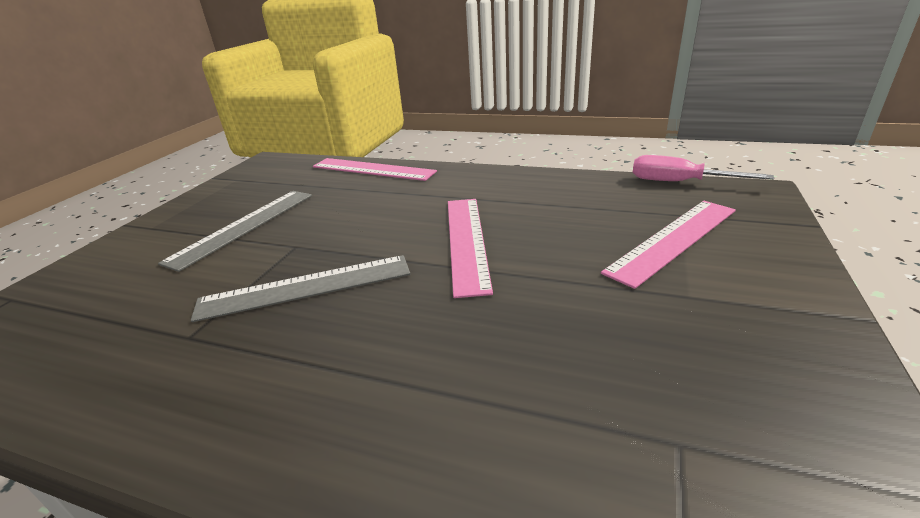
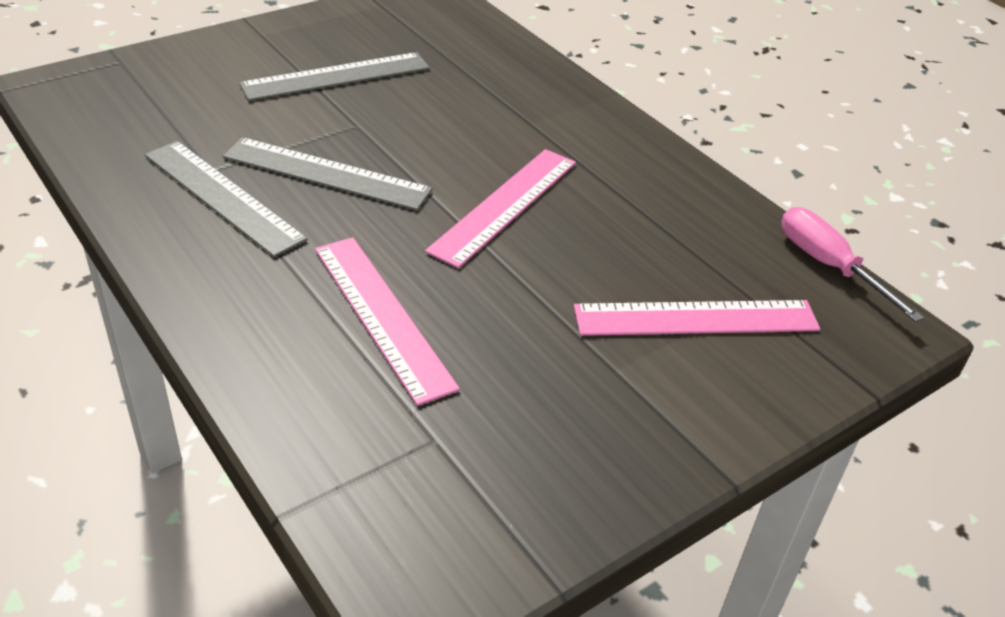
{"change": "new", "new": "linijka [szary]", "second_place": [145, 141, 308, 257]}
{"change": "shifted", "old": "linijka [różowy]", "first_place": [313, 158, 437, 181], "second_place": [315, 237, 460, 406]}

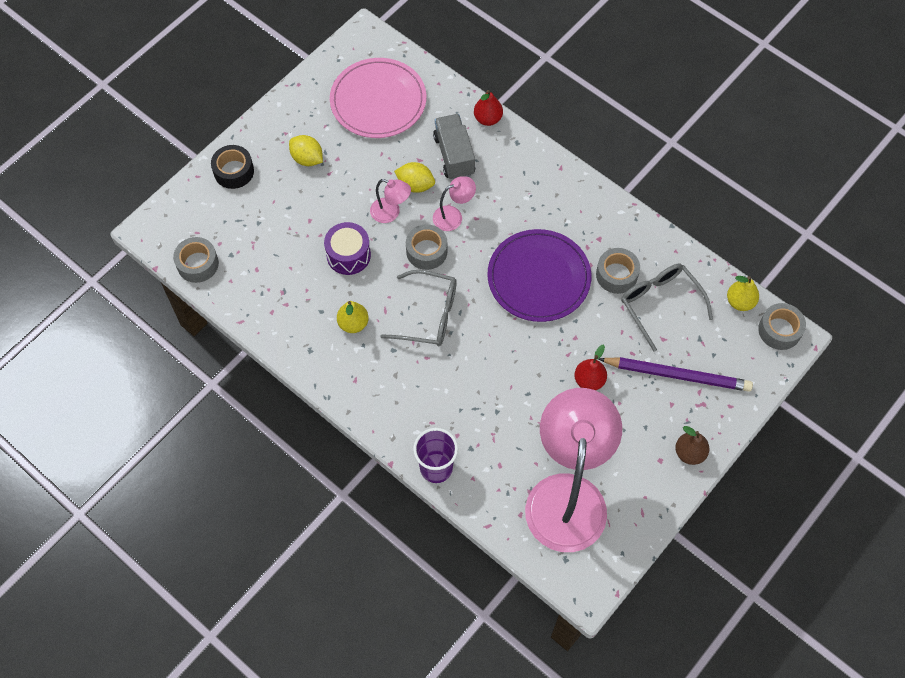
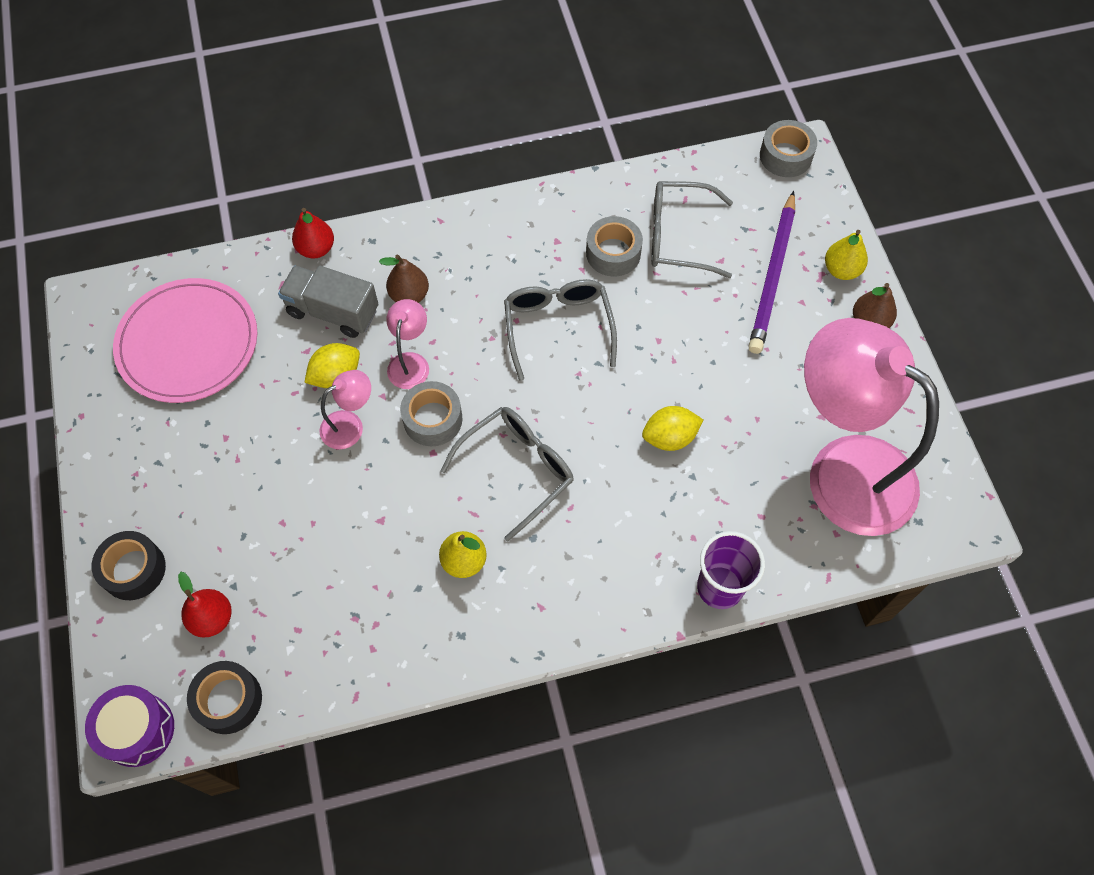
{"change": "new", "new": "gruszka [brązowy]", "second_place": [379, 255, 429, 303]}
{"change": "shifted", "old": "cytryna [żółty]", "first_place": [289, 135, 323, 166], "second_place": [642, 406, 703, 451]}
{"change": "shifted", "old": "bęben [fioletowy]", "first_place": [324, 222, 371, 275], "second_place": [85, 685, 174, 767]}
{"change": "shifted", "old": "gruszka [czerwony]", "first_place": [574, 345, 607, 390], "second_place": [178, 572, 232, 638]}
{"change": "shifted", "old": "gruszka [żółty]", "first_place": [727, 276, 759, 311], "second_place": [825, 230, 868, 280]}
{"change": "swapped", "old": "talerz [fioletowy]", "new": "okulary [szary]", "first_place": [487, 229, 591, 322], "second_place": [504, 279, 617, 381]}
{"change": "repainted", "old": "taśma klejąca [szary]", "new": "taśma klejąca [czarny]", "first_place": [173, 237, 219, 283], "second_place": [187, 661, 262, 734]}
{"change": "rotated", "old": "ołówek [fioletowy]", "first_place": [599, 357, 753, 392], "second_place": [749, 191, 795, 354], "degrees": 150}

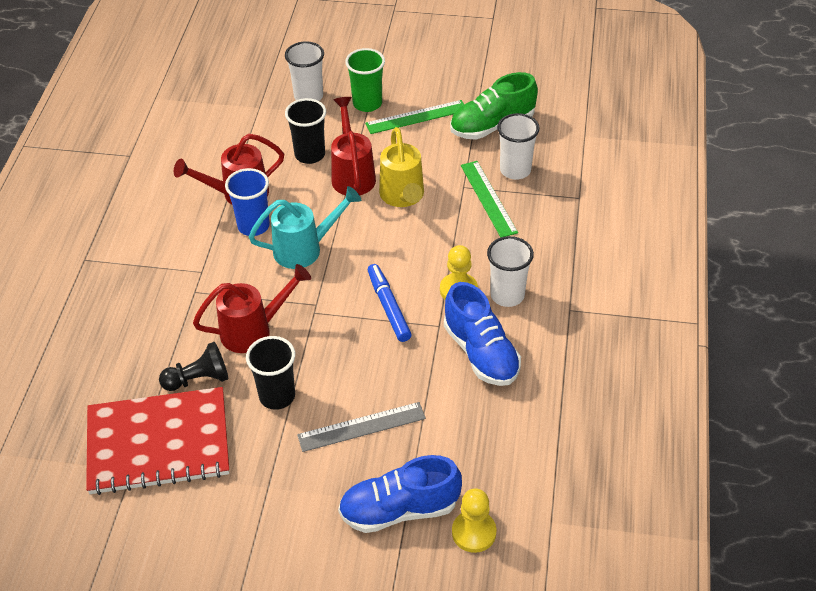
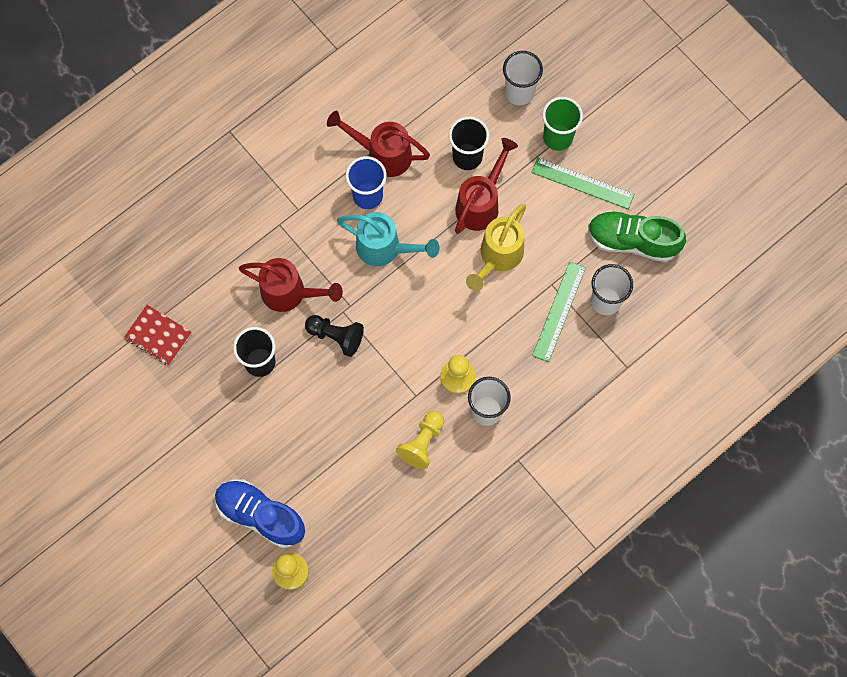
{"change": "gone", "old": "linijka [szary]", "first_place": [297, 402, 426, 452]}
{"change": "gone", "old": "flamaster [niebieski]", "first_place": [368, 264, 412, 342]}
{"change": "shifted", "old": "pionek [czarny]", "first_place": [159, 342, 228, 391], "second_place": [305, 315, 364, 357]}
{"change": "swapped", "old": "but [niebieski]", "new": "pionek [żółty]", "first_place": [444, 282, 521, 386], "second_place": [396, 411, 444, 469]}
{"change": "scaled", "old": "zeszyt [czerwony]", "first_place": [86, 387, 229, 495], "second_place": [124, 305, 192, 365], "factor": 0.48}

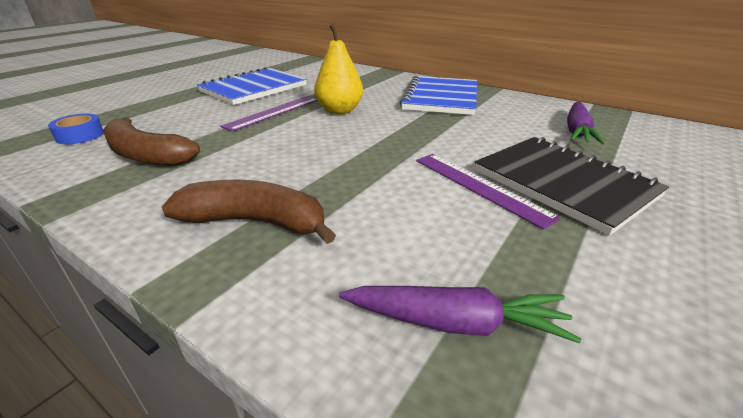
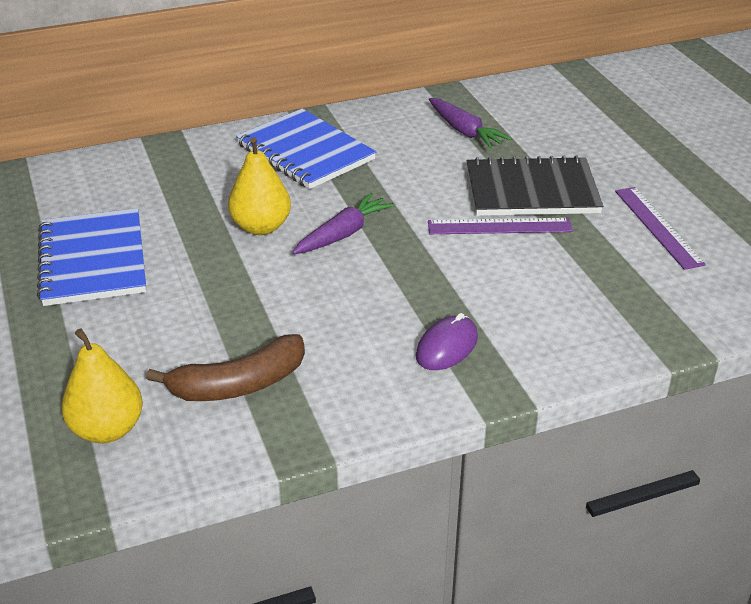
{"change": "shifted", "old": "linijka [fioletowy]", "first_place": [220, 96, 318, 132], "second_place": [615, 187, 706, 270]}
{"change": "shifted", "old": "marchewka [fioletowy]", "first_place": [339, 286, 581, 343], "second_place": [292, 193, 394, 254]}
{"change": "swapped", "old": "taśma klejąca [niebieski]", "new": "gruszka [żółty]", "first_place": [48, 114, 104, 144], "second_place": [61, 328, 143, 443]}
{"change": "swapped", "old": "banan [brązowy]", "new": "myszka [fioletowy]", "first_place": [162, 180, 336, 244], "second_place": [416, 313, 478, 370]}

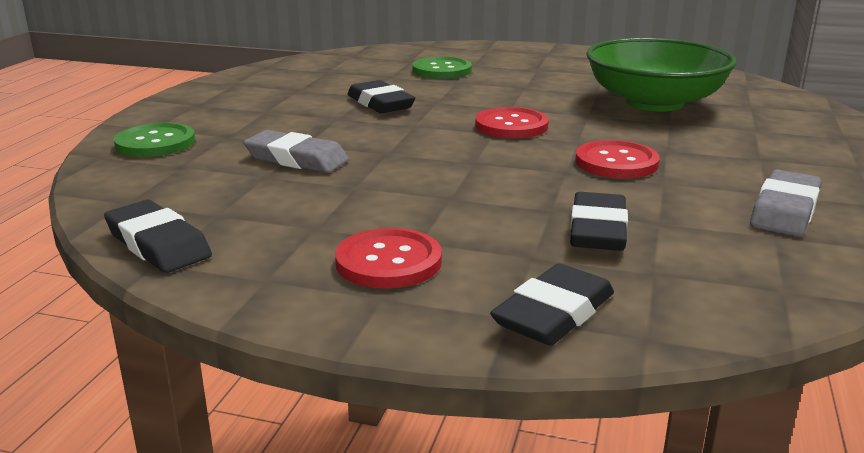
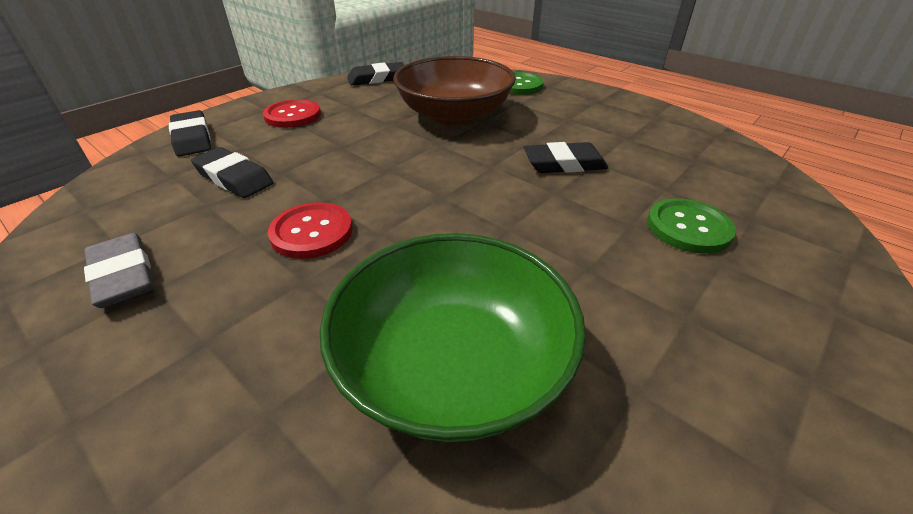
{"change": "gone", "old": "guzik [czerwony]", "first_place": [475, 107, 549, 138]}
{"change": "swapped", "old": "gumka do mazania [szary]", "new": "miska [brązowy]", "first_place": [244, 130, 349, 173], "second_place": [393, 56, 516, 125]}

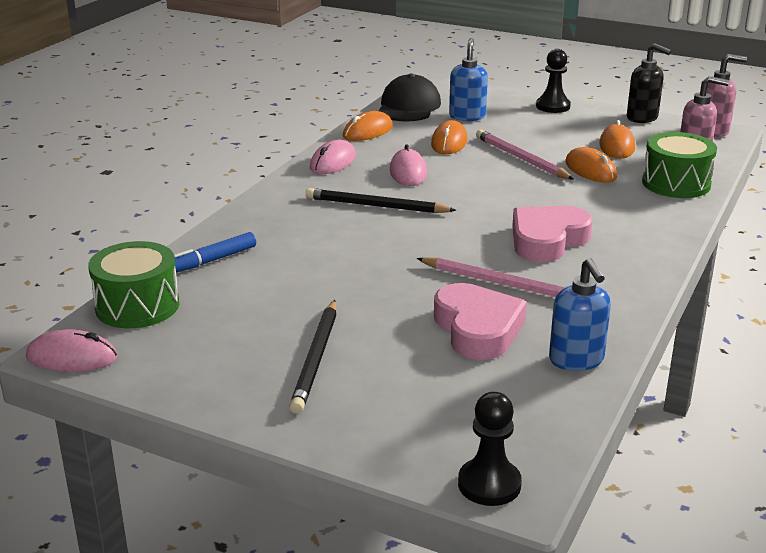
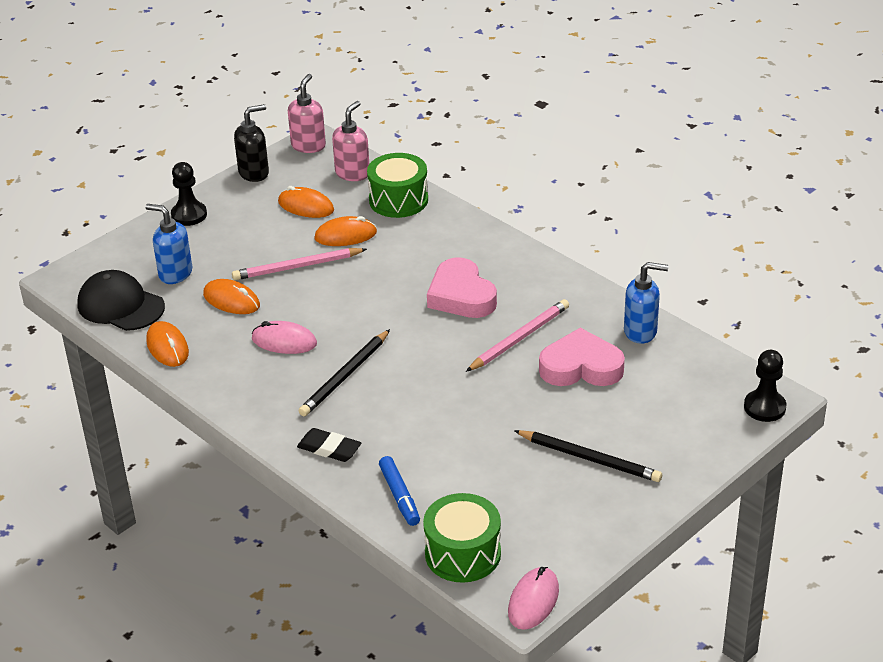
{"change": "gone", "old": "myszka [różowy]", "first_place": [310, 140, 356, 174]}
{"change": "new", "new": "gumka do mazania [czarny]", "second_place": [297, 428, 361, 462]}

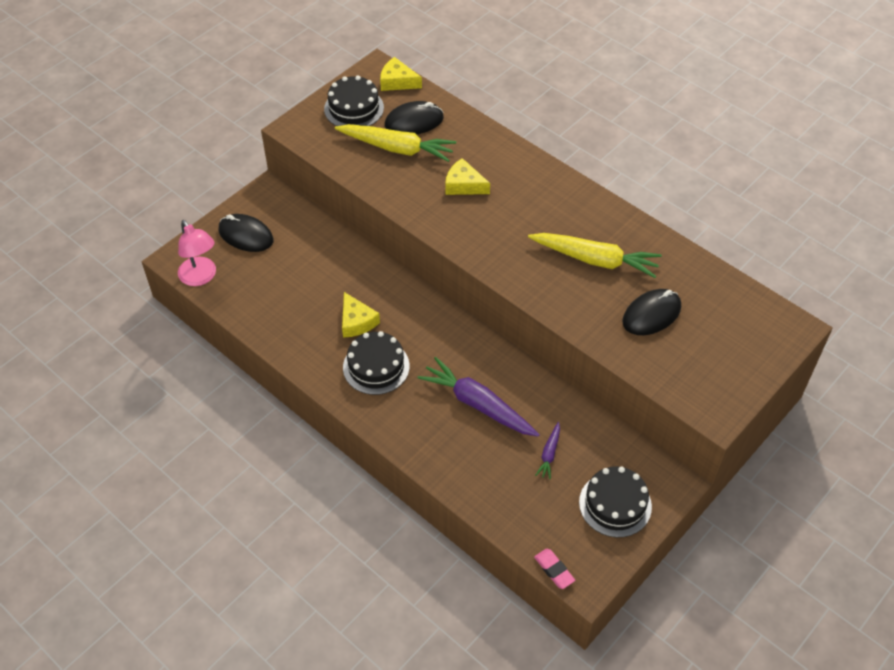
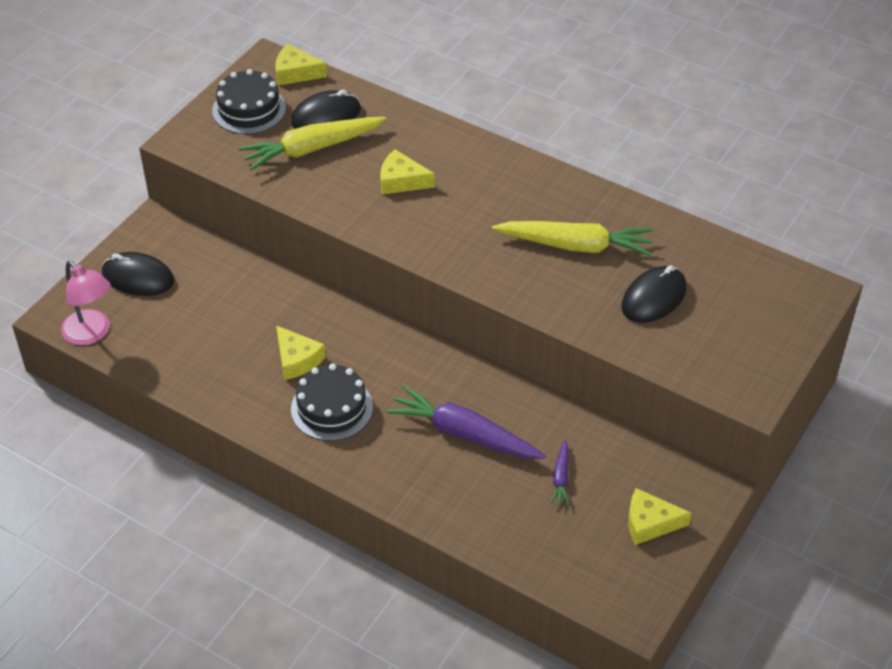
{"change": "gone", "old": "gumka do mazania [różowy]", "first_place": [534, 549, 575, 589]}
{"change": "swapped", "old": "tort [czarny]", "new": "ser [żółty]", "first_place": [579, 466, 652, 537], "second_place": [628, 488, 692, 545]}
{"change": "rotated", "old": "marchewka [żółty]", "first_place": [335, 124, 456, 162], "second_place": [239, 117, 386, 171], "degrees": 150}

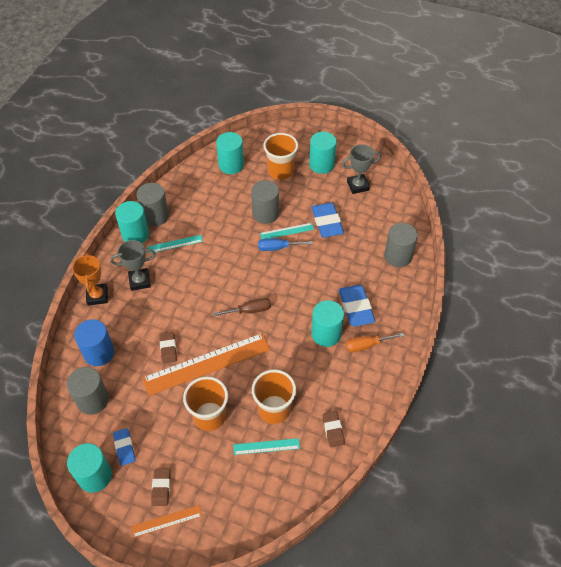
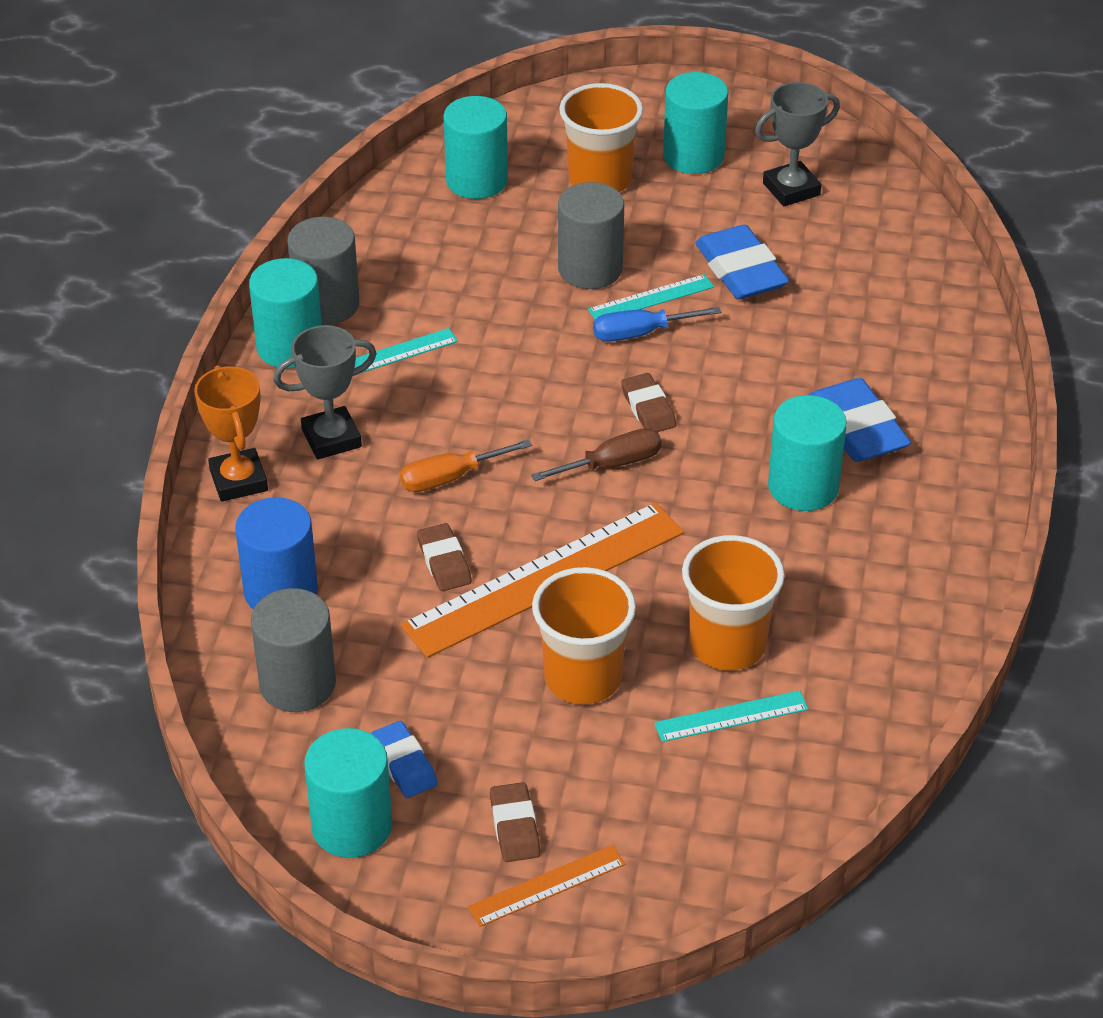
{"change": "gone", "old": "walec [szary]", "first_place": [384, 223, 418, 267]}
{"change": "shifted", "old": "gumka do mazania [brązowy]", "first_place": [322, 411, 345, 447], "second_place": [621, 373, 676, 432]}
{"change": "shifted", "old": "śrubokręt [pomarańczowy]", "first_place": [346, 333, 404, 352], "second_place": [400, 439, 532, 492]}

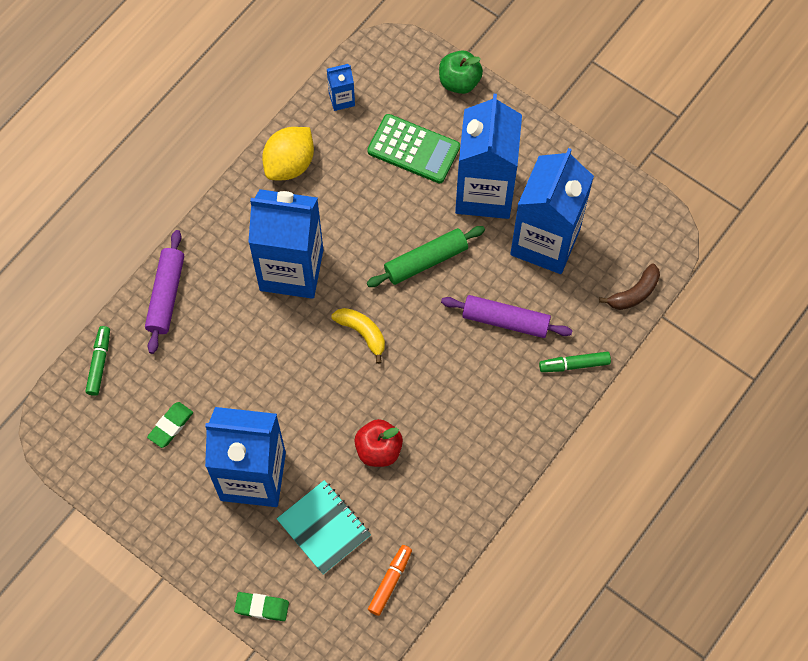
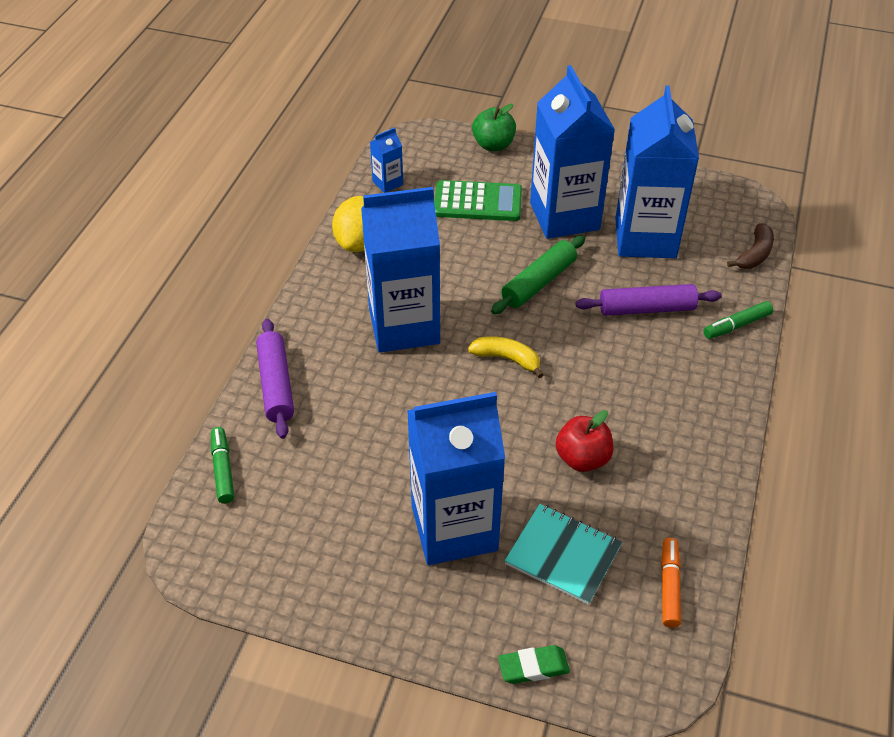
{"change": "gone", "old": "gumka do mazania [zielony]", "first_place": [147, 402, 193, 448]}

